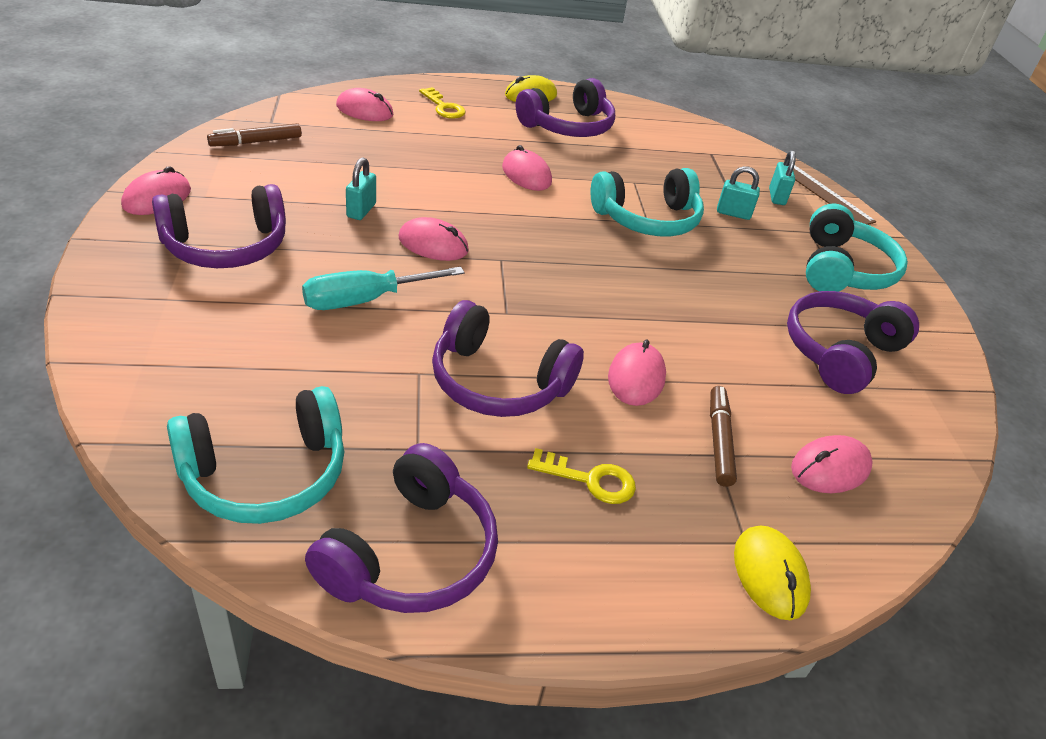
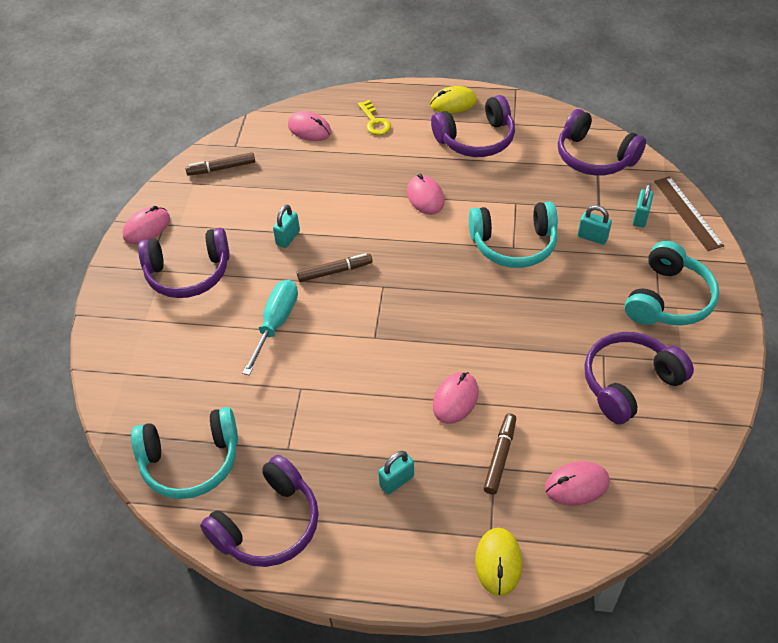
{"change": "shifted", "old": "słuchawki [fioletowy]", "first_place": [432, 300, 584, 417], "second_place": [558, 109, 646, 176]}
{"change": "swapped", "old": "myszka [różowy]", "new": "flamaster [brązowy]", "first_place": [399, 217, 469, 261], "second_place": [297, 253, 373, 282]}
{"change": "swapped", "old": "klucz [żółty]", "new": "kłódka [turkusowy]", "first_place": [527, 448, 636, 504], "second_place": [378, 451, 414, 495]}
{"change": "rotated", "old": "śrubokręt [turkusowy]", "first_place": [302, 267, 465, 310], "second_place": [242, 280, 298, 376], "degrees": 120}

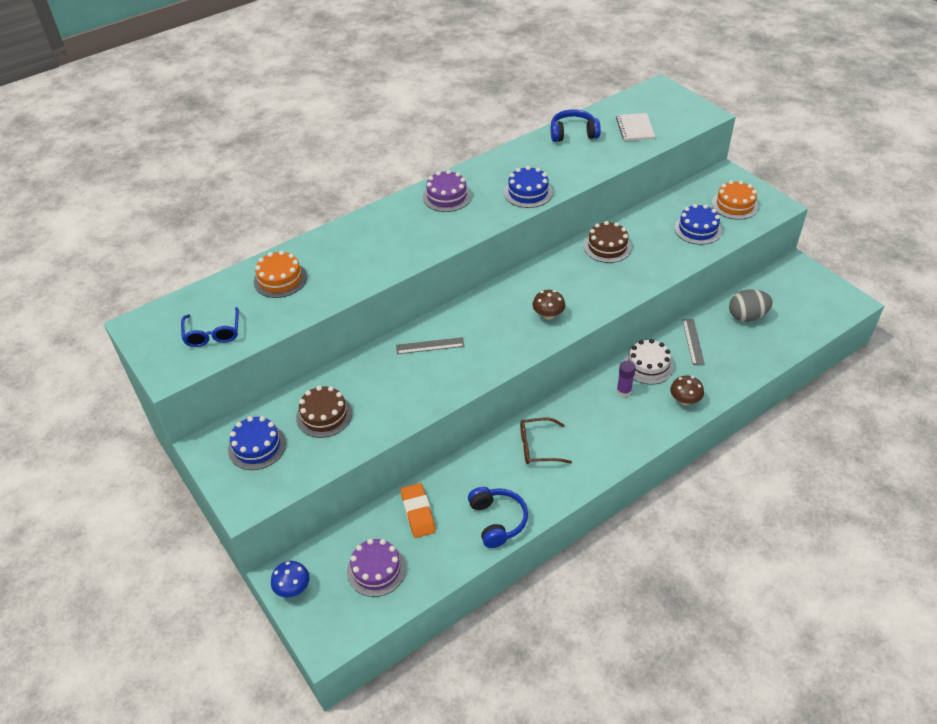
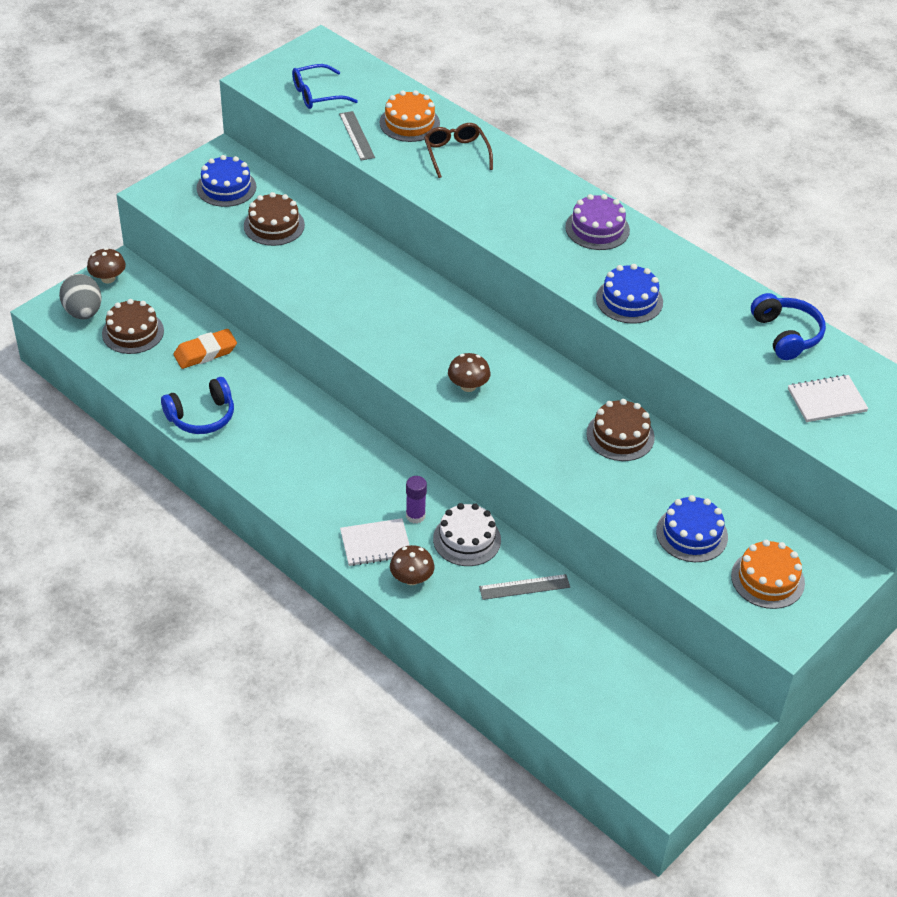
{"change": "new", "new": "zeszyt [biały]", "second_place": [340, 518, 410, 566]}
{"change": "shifted", "old": "linijka [szary]", "first_place": [396, 337, 464, 354], "second_place": [339, 111, 375, 160]}
{"change": "shifted", "old": "okulary [brązowy]", "first_place": [520, 418, 572, 464], "second_place": [424, 123, 493, 178]}
{"change": "shifted", "old": "jajko [szary]", "first_place": [729, 289, 773, 322], "second_place": [59, 274, 101, 319]}
{"change": "repainted", "old": "grzyb [niebieski]", "new": "grzyb [brązowy]", "first_place": [271, 561, 310, 598], "second_place": [87, 248, 126, 284]}
{"change": "repainted", "old": "tort [fioletowy]", "new": "tort [brązowy]", "first_place": [347, 539, 406, 597], "second_place": [102, 299, 164, 354]}

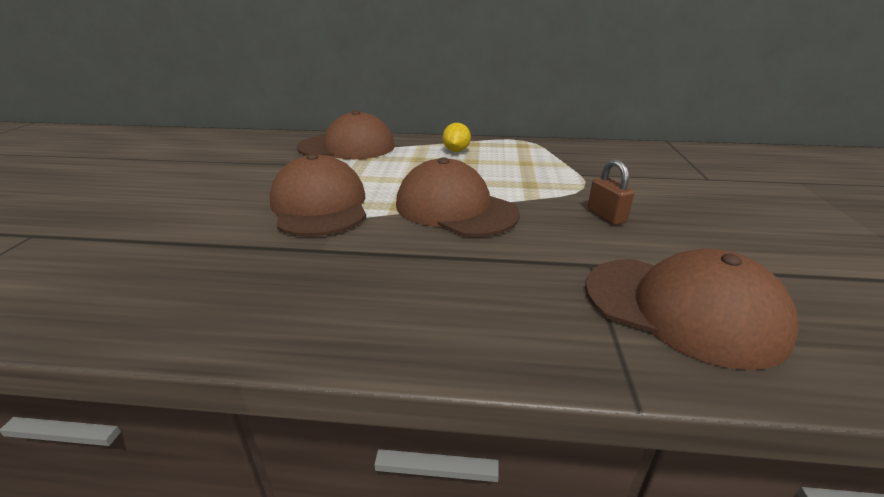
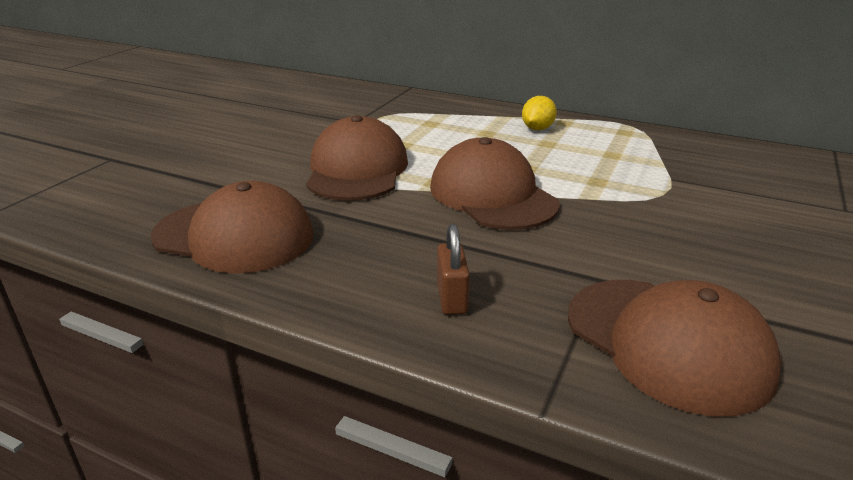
{"change": "shifted", "old": "czapka [brązowy]", "first_place": [297, 110, 395, 159], "second_place": [151, 181, 314, 273]}
{"change": "shifted", "old": "kłódka [brązowy]", "first_place": [588, 159, 634, 225], "second_place": [437, 224, 470, 315]}

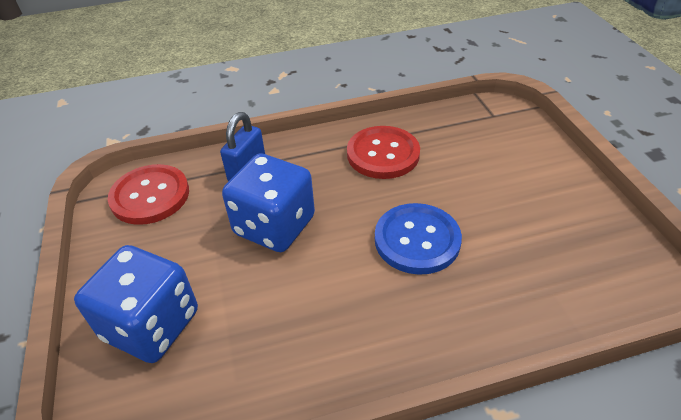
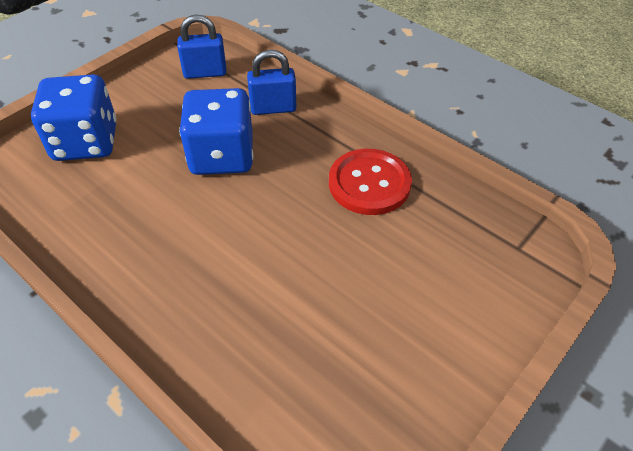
{"change": "gone", "old": "guzik [niebieski]", "first_place": [375, 203, 462, 275]}
{"change": "swapped", "old": "guzik [czerwony]", "new": "kłódka [niebieski]", "first_place": [108, 164, 189, 225], "second_place": [177, 15, 227, 79]}

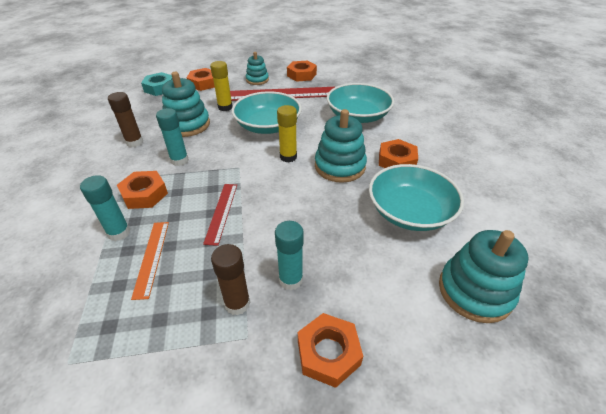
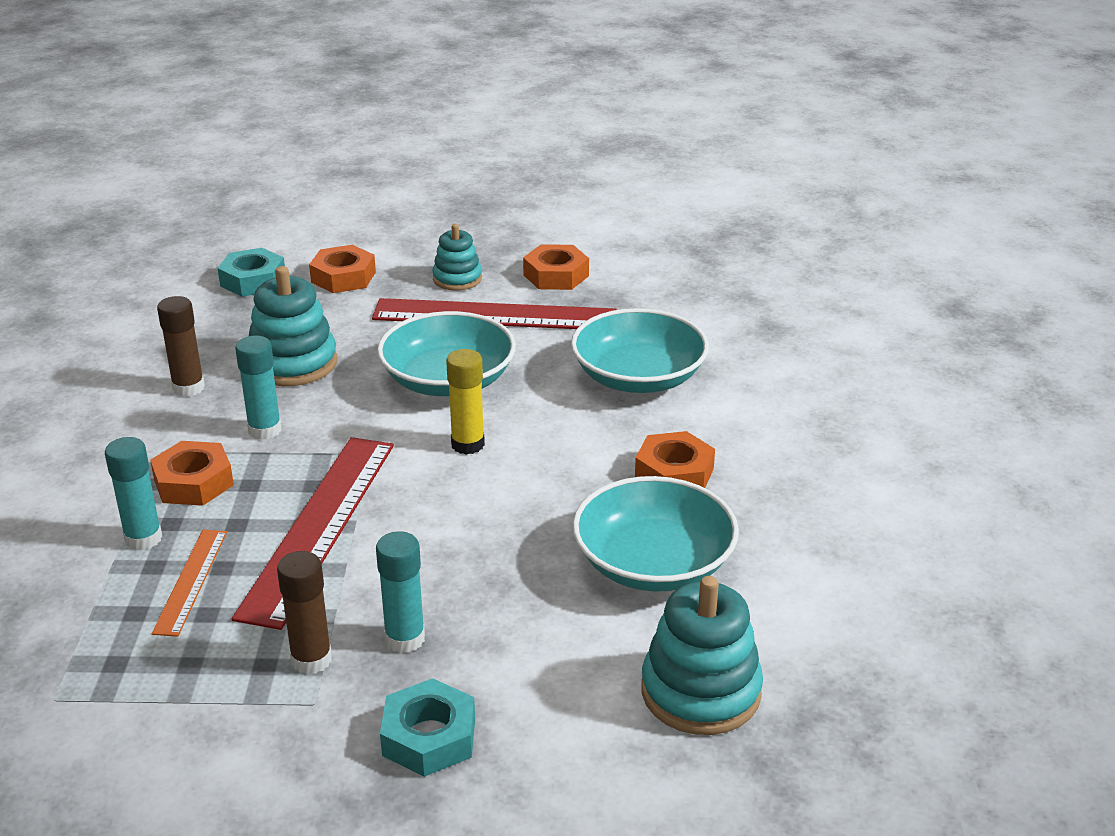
{"change": "gone", "old": "klej w sztyfcie [żółty]", "first_place": [210, 61, 233, 111]}
{"change": "gone", "old": "zabawka nakładanka [turkusowy]", "first_place": [315, 109, 367, 183]}
{"change": "repainted", "old": "nakrętka [pomarańczowy]", "new": "nakrętka [turkusowy]", "first_place": [298, 313, 363, 388], "second_place": [380, 678, 475, 777]}
{"change": "scaled", "old": "linijka [czerwony]", "first_place": [203, 184, 237, 246], "second_place": [232, 437, 394, 630], "factor": 1.98}

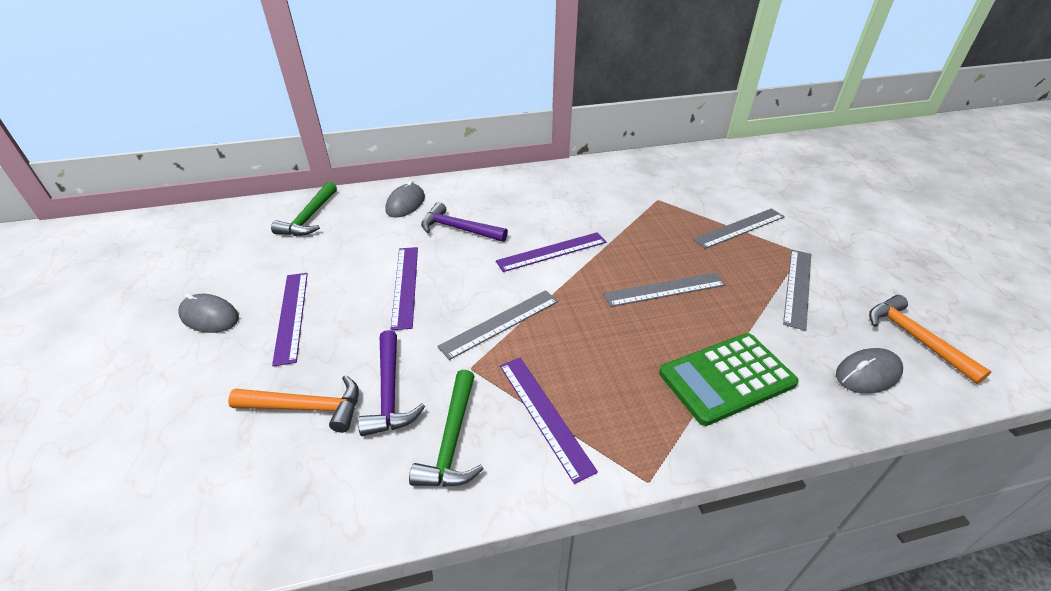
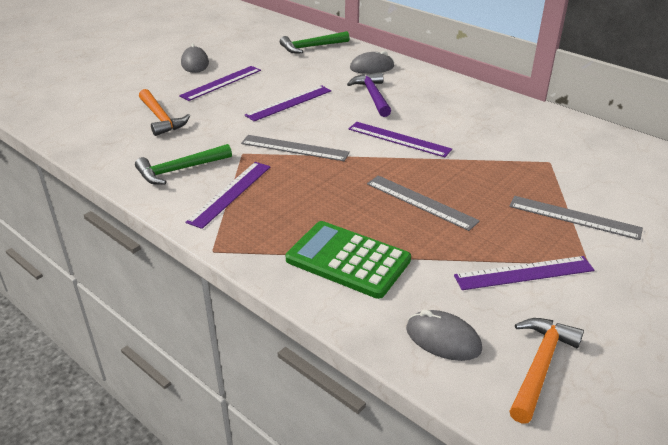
{"change": "gone", "old": "młotek [fioletowy]", "first_place": [358, 330, 425, 436]}
{"change": "repainted", "old": "linijka [szary]", "new": "linijka [fioletowy]", "first_place": [783, 250, 811, 331], "second_place": [454, 256, 594, 290]}

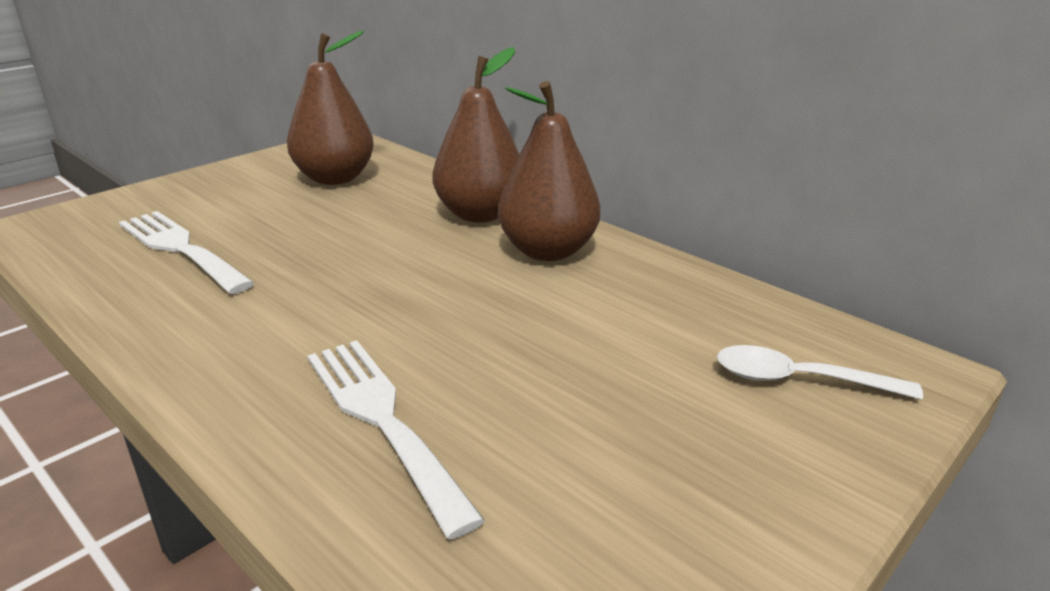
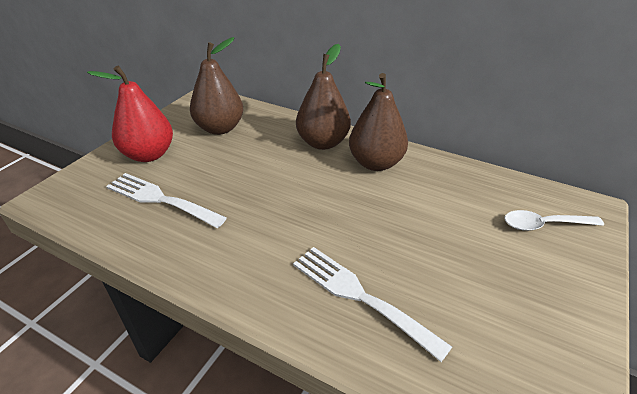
{"change": "new", "new": "gruszka [czerwony]", "second_place": [87, 66, 173, 162]}

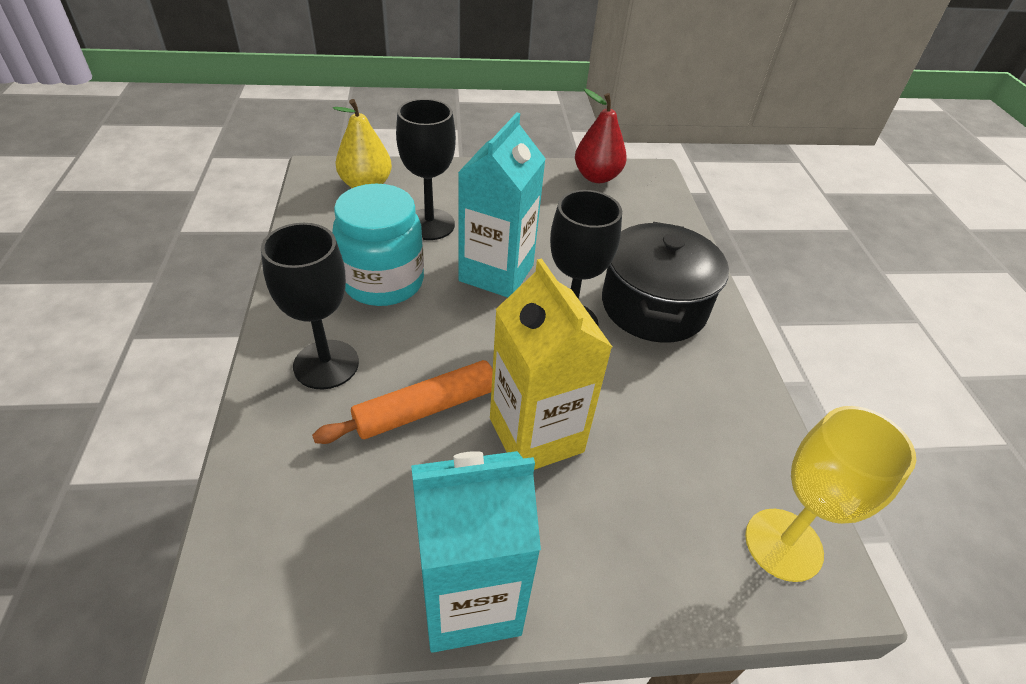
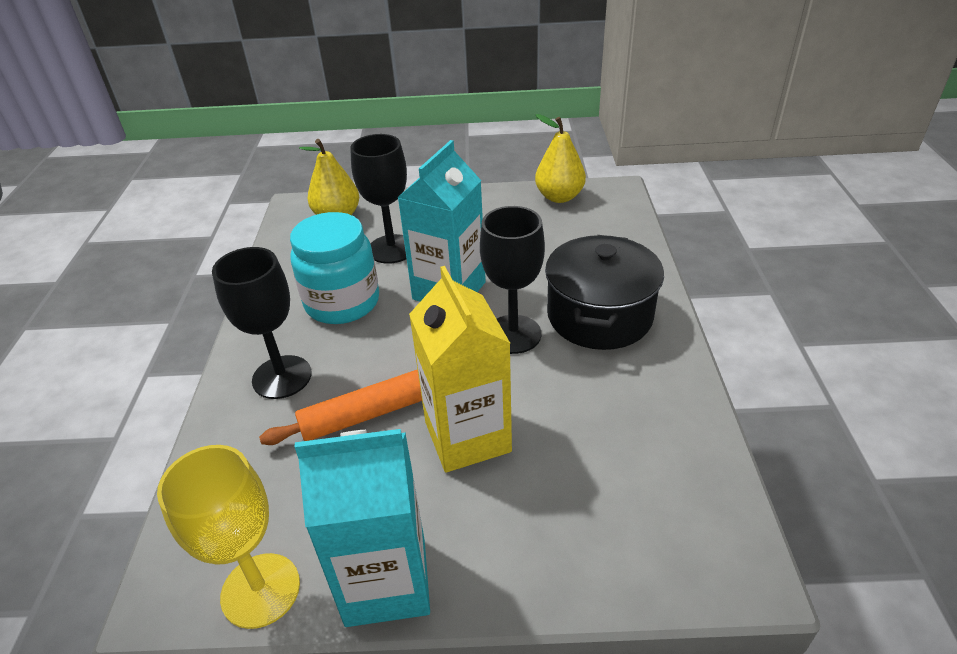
{"change": "shifted", "old": "kielich [żółty]", "first_place": [745, 406, 916, 582], "second_place": [157, 445, 300, 629]}
{"change": "repainted", "old": "gruszka [czerwony]", "new": "gruszka [żółty]", "first_place": [575, 89, 627, 183], "second_place": [535, 114, 586, 203]}

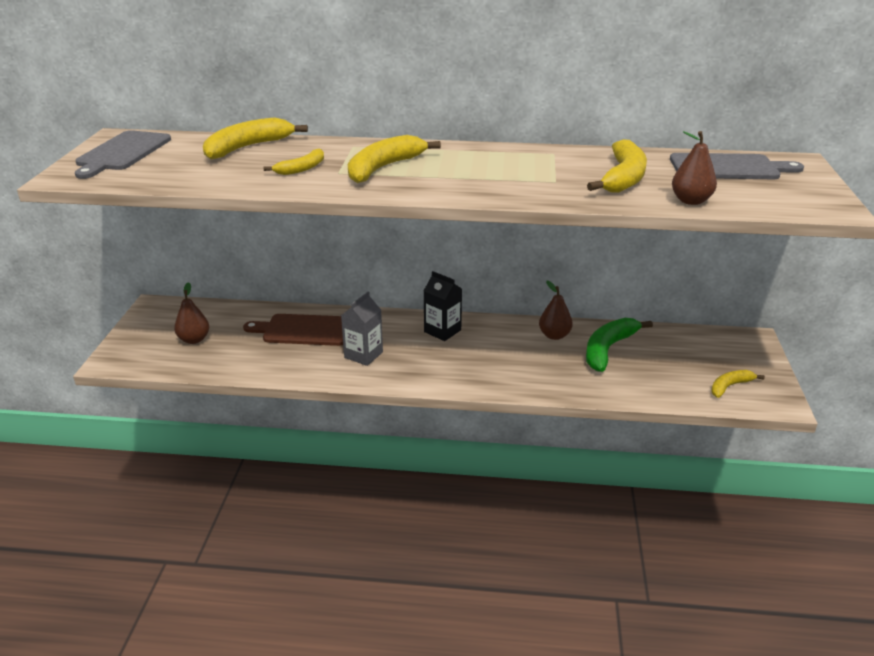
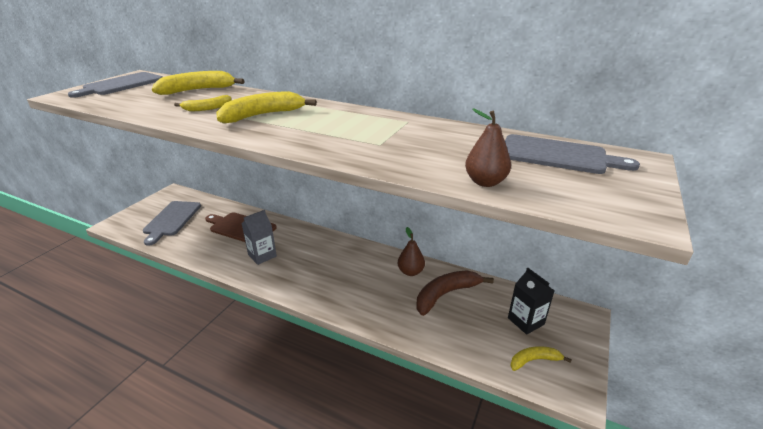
{"change": "gone", "old": "banan [żółty]", "first_place": [587, 139, 647, 193]}
{"change": "shifted", "old": "karton mleka [czarny]", "first_place": [424, 271, 462, 341], "second_place": [508, 268, 555, 335]}
{"change": "swapped", "old": "gruszka [brązowy]", "new": "deska do krojenia [szary]", "first_place": [174, 282, 209, 344], "second_place": [143, 201, 201, 246]}
{"change": "repainted", "old": "banan [zielony]", "new": "banan [brązowy]", "first_place": [586, 318, 653, 372], "second_place": [417, 271, 494, 316]}

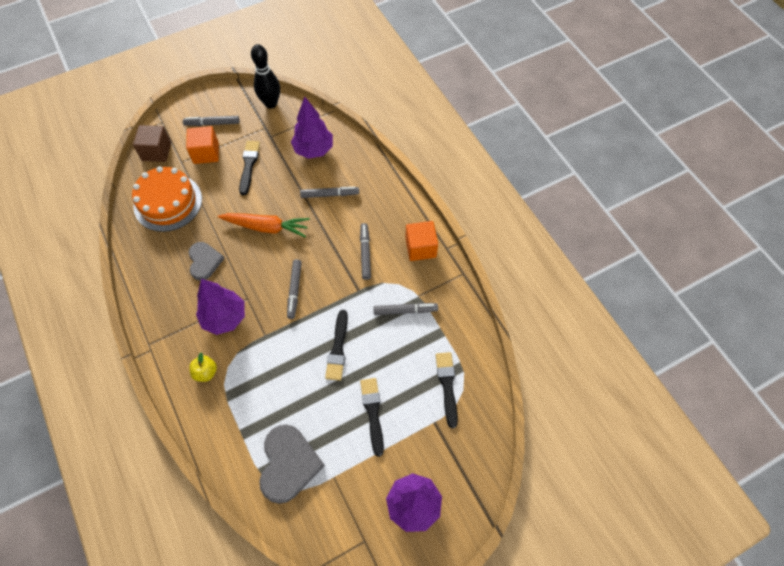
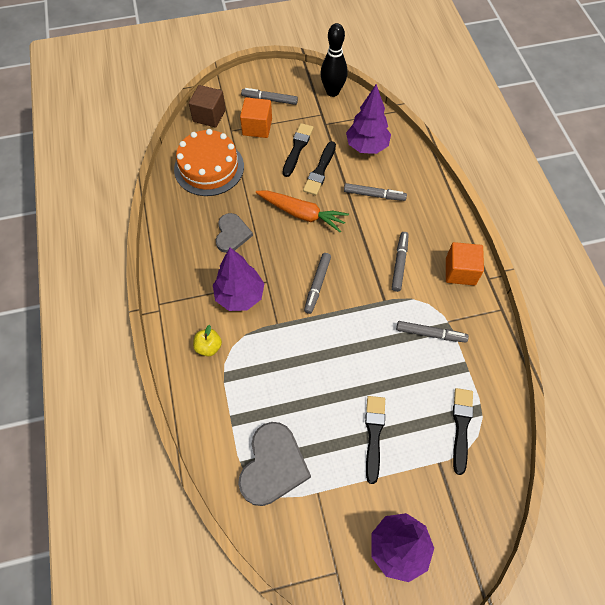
{"change": "shifted", "old": "pędzel [czarny]", "first_place": [325, 310, 348, 381], "second_place": [303, 141, 336, 195]}

